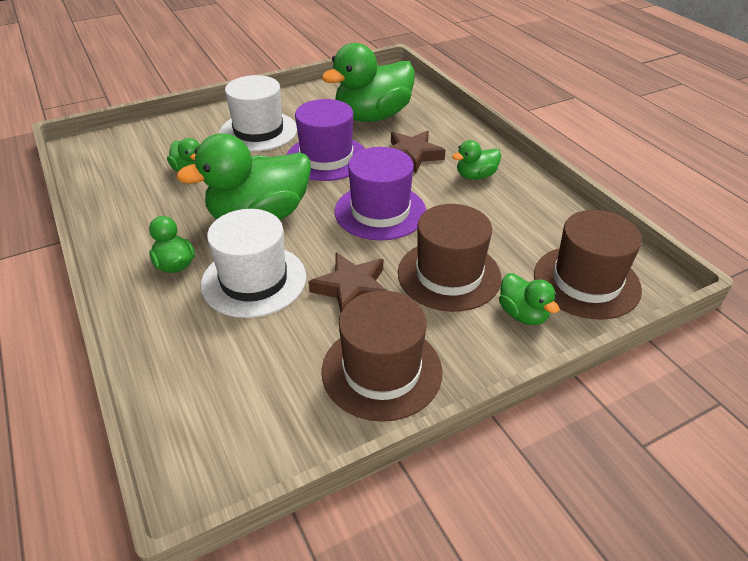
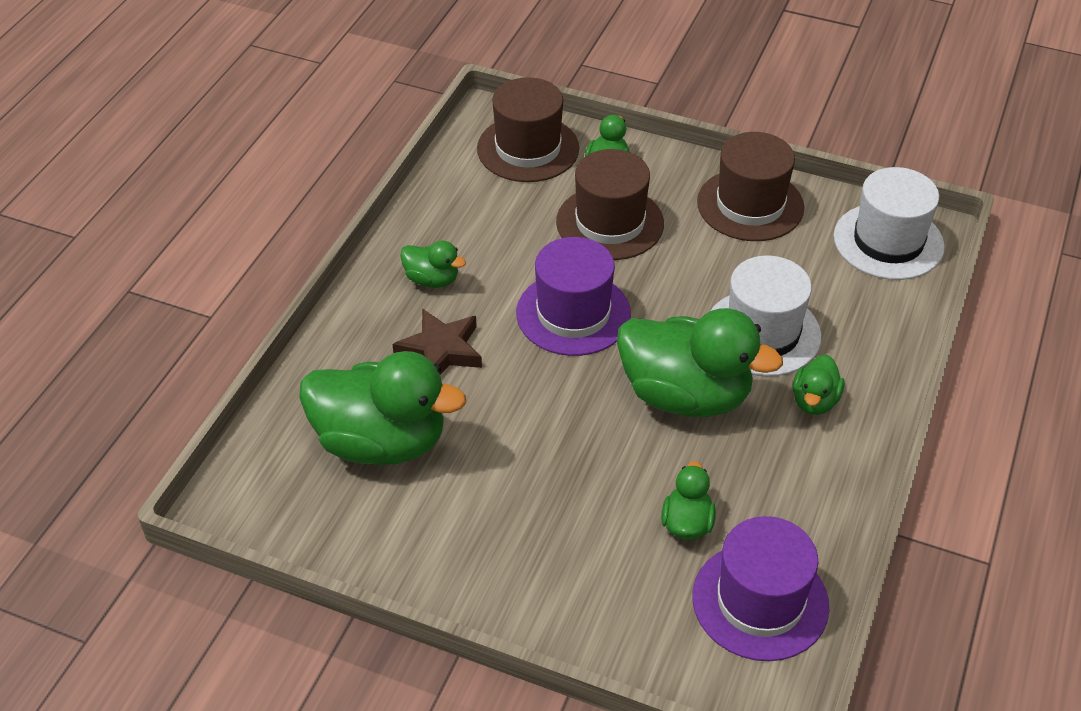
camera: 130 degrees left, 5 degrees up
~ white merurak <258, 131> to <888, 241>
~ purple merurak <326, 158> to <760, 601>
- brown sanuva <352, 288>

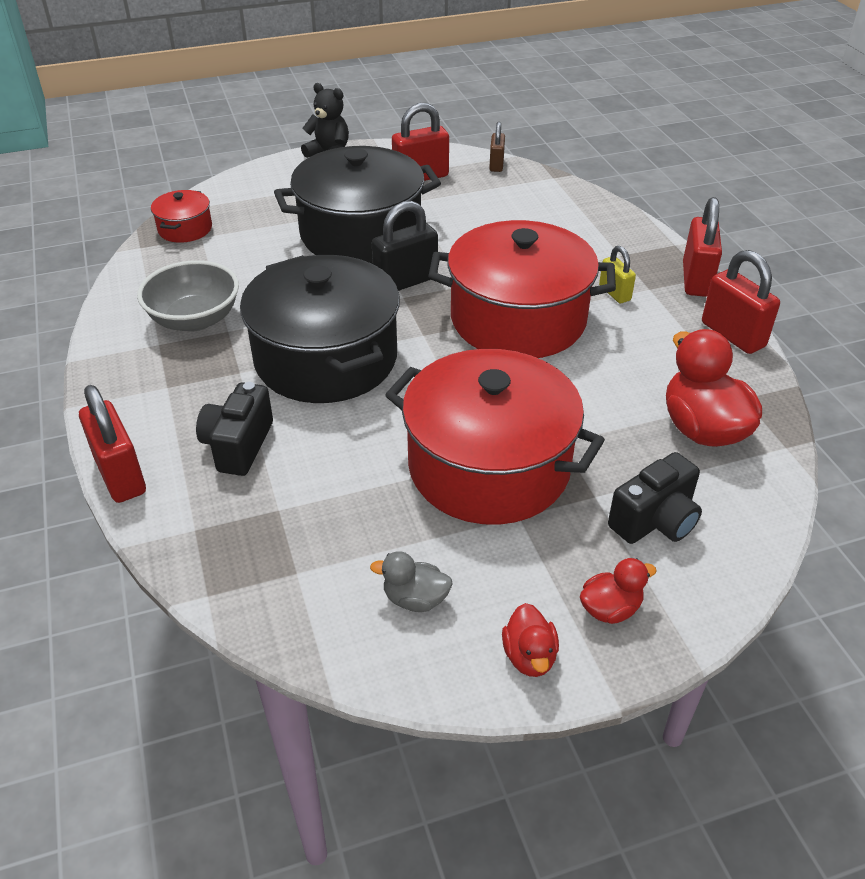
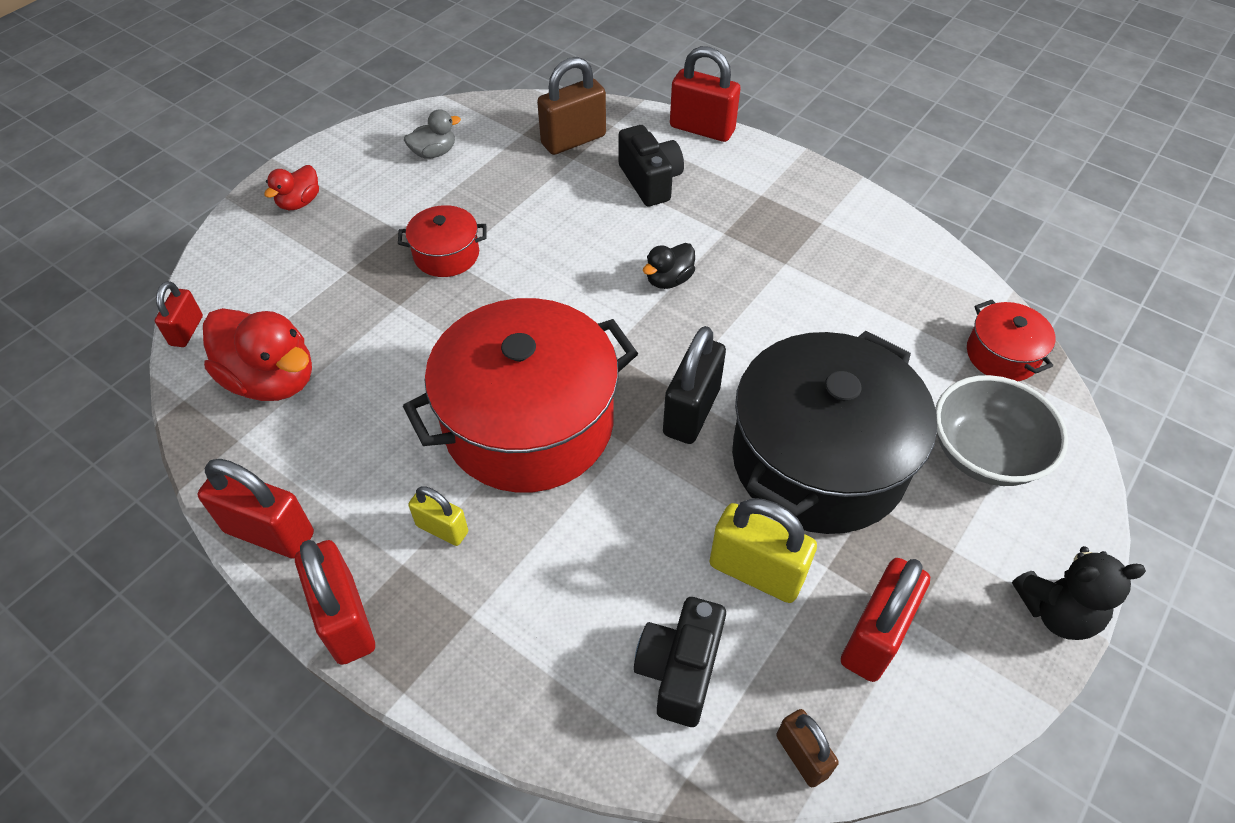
camera: 145 degrees right, 10 degrees up
~ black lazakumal <326, 358> to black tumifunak <669, 280>
~ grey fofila <195, 319> to <984, 453>
~ red lazakumal <489, 467> = <446, 254> x0.45
~ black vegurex <655, 521> to <679, 670>
- red tumifunak <529, 656>
+ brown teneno <573, 140>
+ red teneno <186, 331>
+ yellow teneno <756, 572>

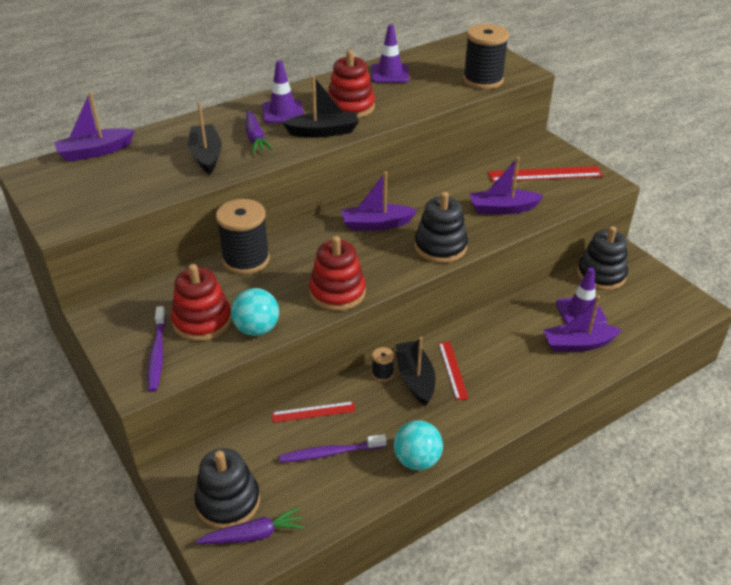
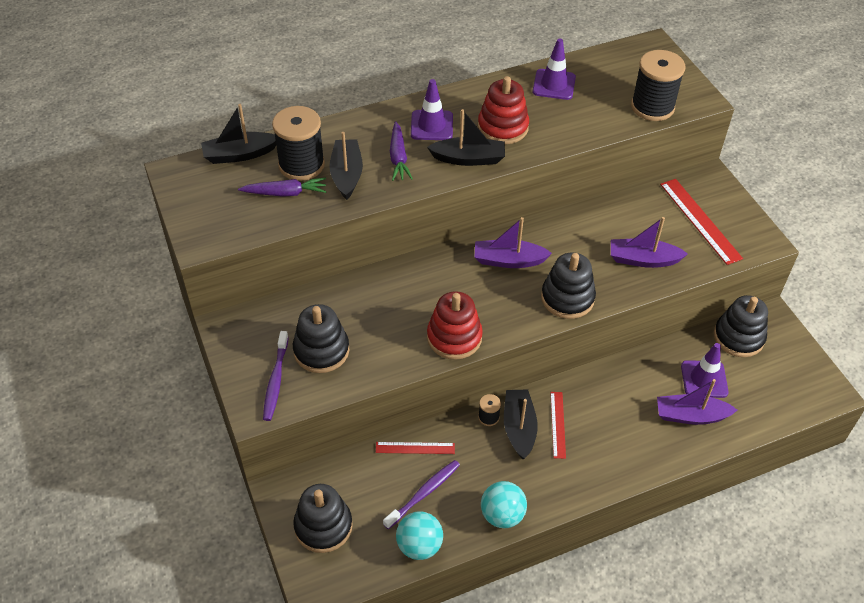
camera: 10 degrees right, 10 degrees up
~ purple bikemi <95, 152> to black bikemi <240, 154>
~ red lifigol <544, 174> = <700, 220> 60 degrees clockwise
~ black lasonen <246, 260> to <301, 165>
~ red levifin <202, 321> to black levifin <321, 350>
~ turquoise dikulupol <257, 329> to <419, 545>
~ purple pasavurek <330, 453> = <423, 493> 135 degrees clockwise
~ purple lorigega <253, 535> to <285, 193>

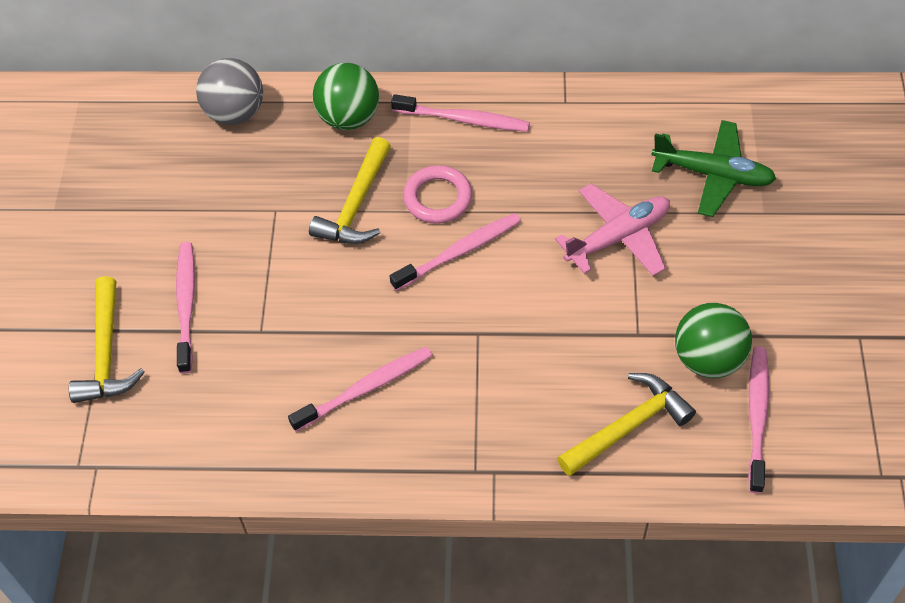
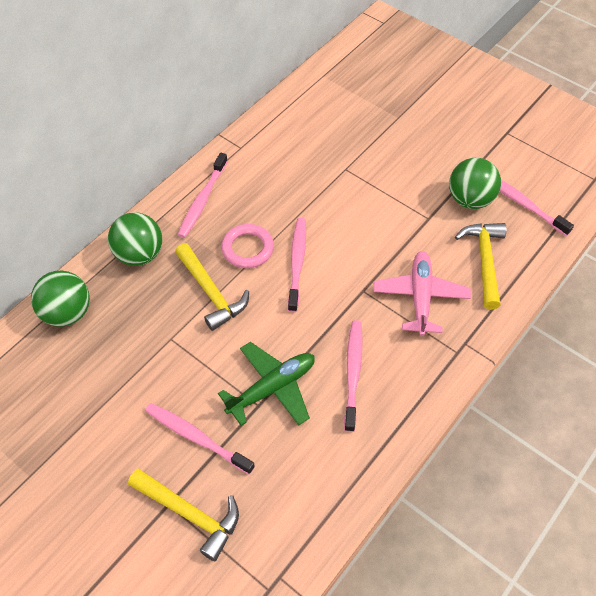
camera: 55 degrees left, 0 degrees up
~ grey dikulupol <235, 113> to green dikulupol <67, 313>
~ pink pasavurek <463, 119> = <202, 200> 150 degrees clockwise
~ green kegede <713, 175> to <272, 388>
~ pink kegede <618, 237> to <420, 297>

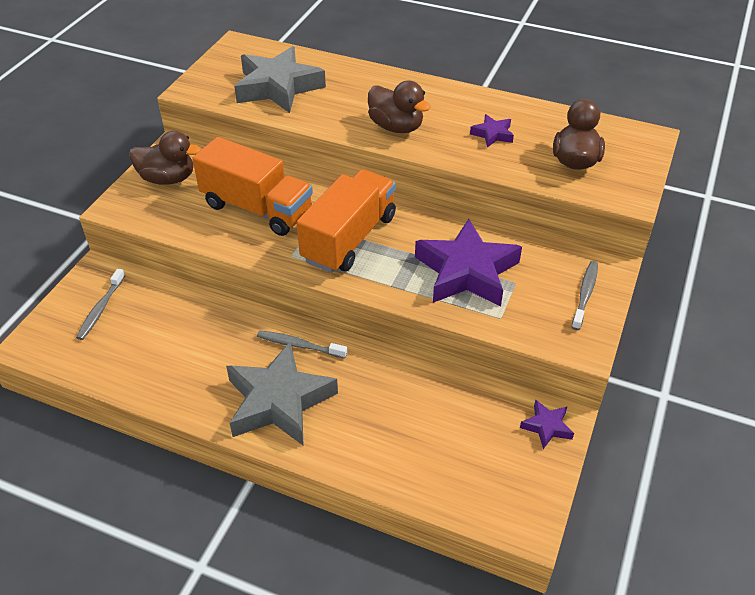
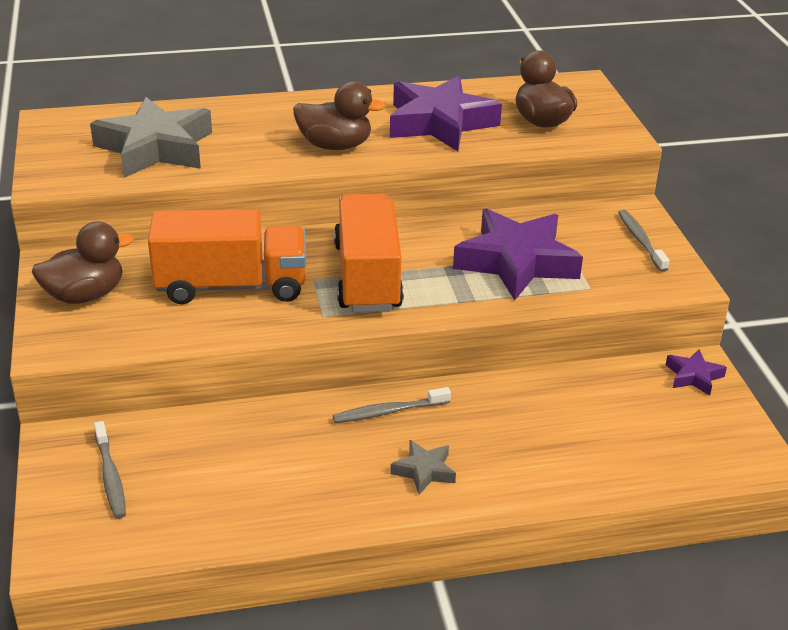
camera: 35 degrees left, 10 degrees down
~ purple sanuva <492, 134> = <440, 123> x2.22
~ grey sanuva <279, 401> = <424, 471> x0.45

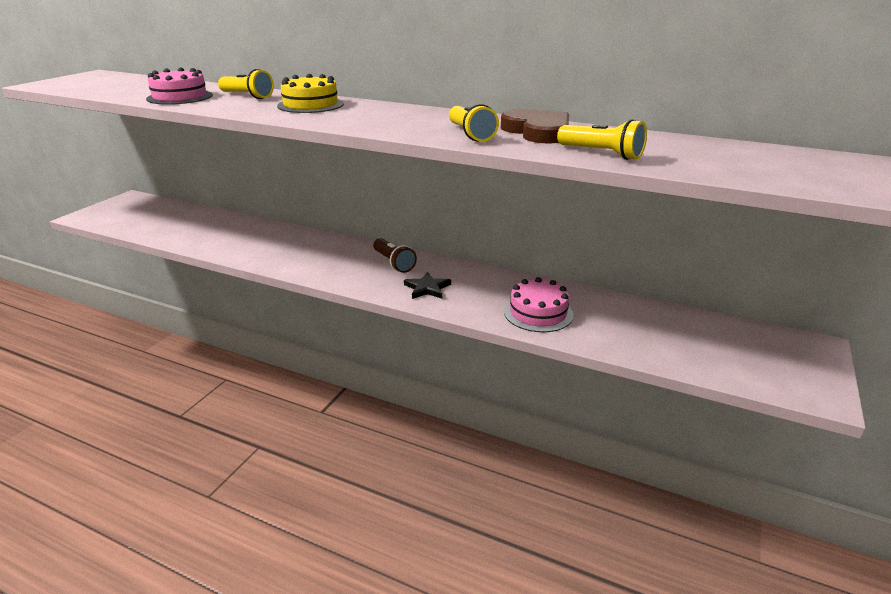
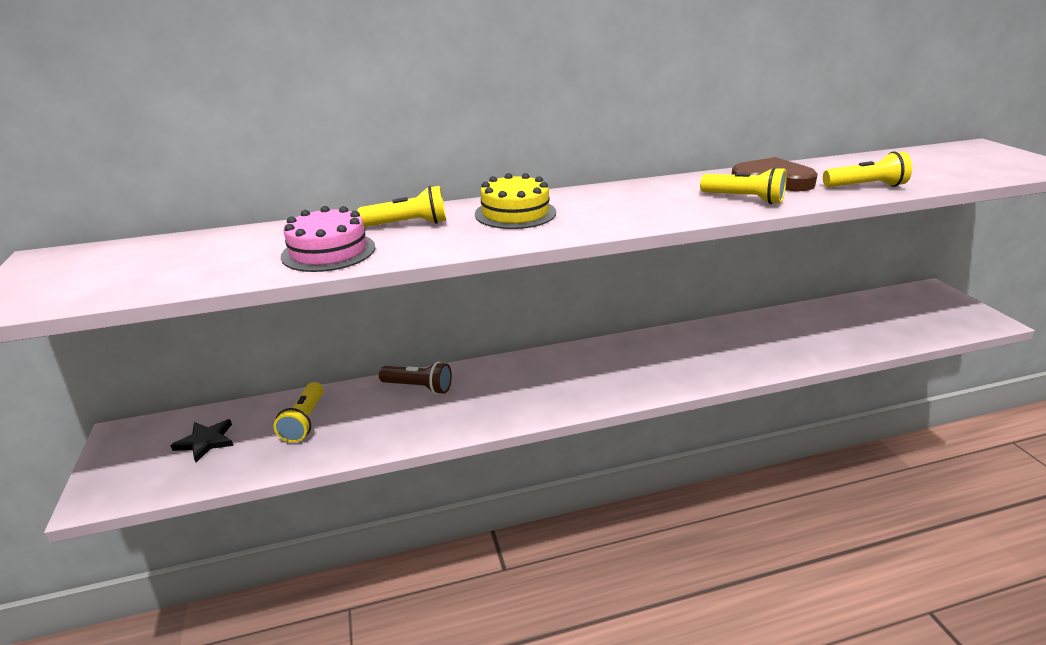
camera: 40 degrees left, 0 degrees up
~ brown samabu <393, 263> to <419, 387>
~ black sanuva <427, 288> to <206, 441>
- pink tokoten <538, 313>
+ yellow samabu <304, 421>

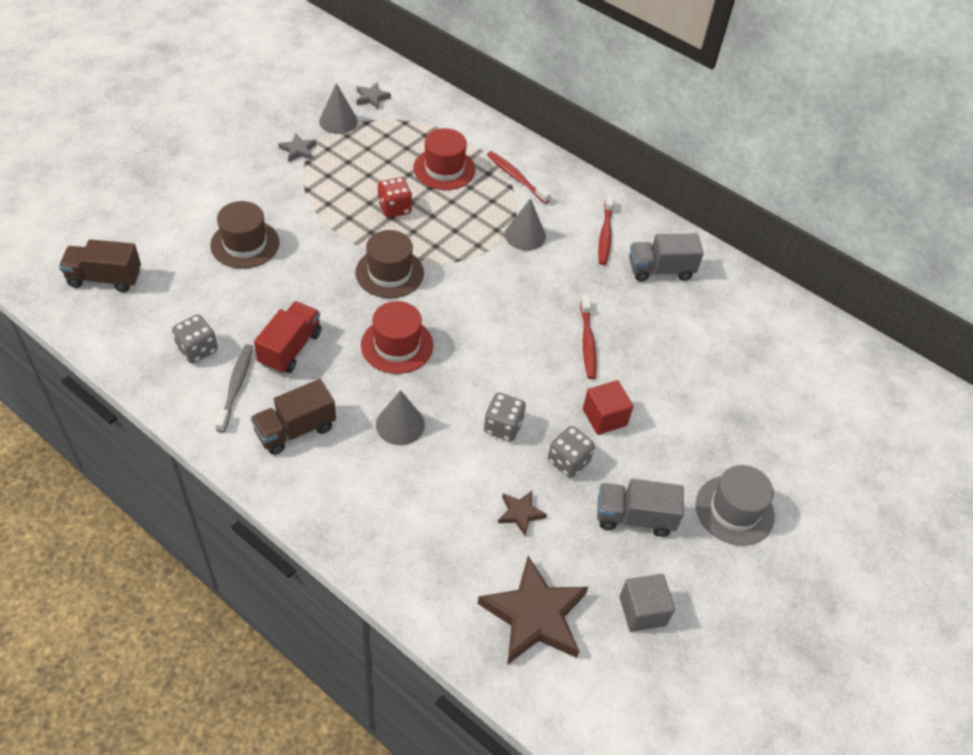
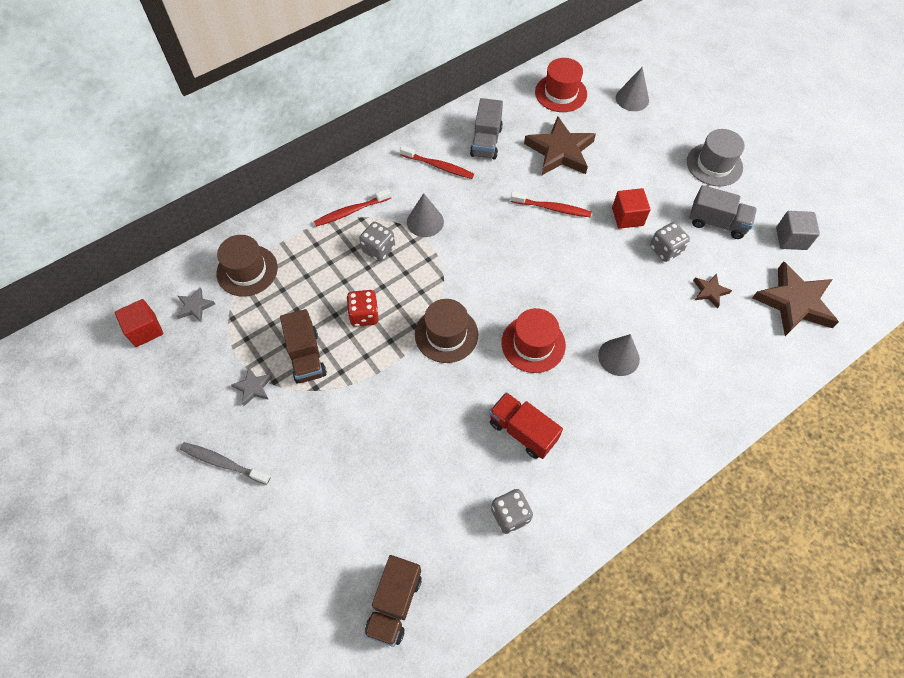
camera: 70 degrees left, 10 degrees up
~ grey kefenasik <338, 121> to <632, 99>
~ red merurak <444, 169> to <561, 93>
~ brown merurak <245, 244> to <247, 270>
~ grey pasavurek <236, 386> to <223, 463>
~ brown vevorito <295, 430> to <306, 356>
~ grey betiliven <503, 427> to <378, 249>
~ grey vevorito <634, 517> = <717, 222> 90 degrees counterclockwise
+ brown sanuva <560, 151>
+ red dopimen <145, 330>

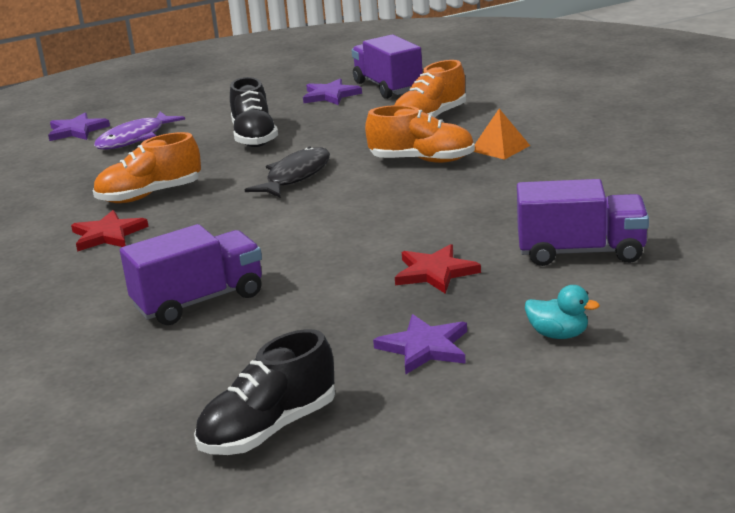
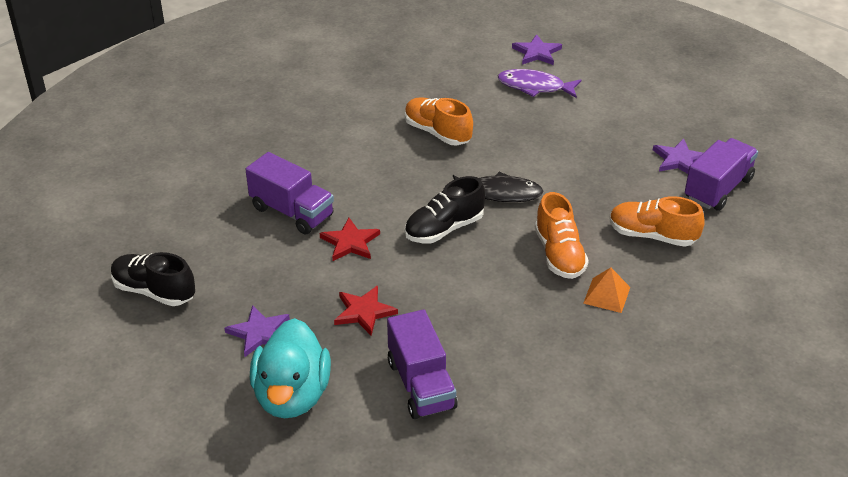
camera: 65 degrees right, 15 degrees up
~ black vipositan <254, 137> to <444, 229>
~ red sanuva <108, 235> to <350, 242>
~ turquoise tumifunak <558, 335> = <292, 395> x2.30

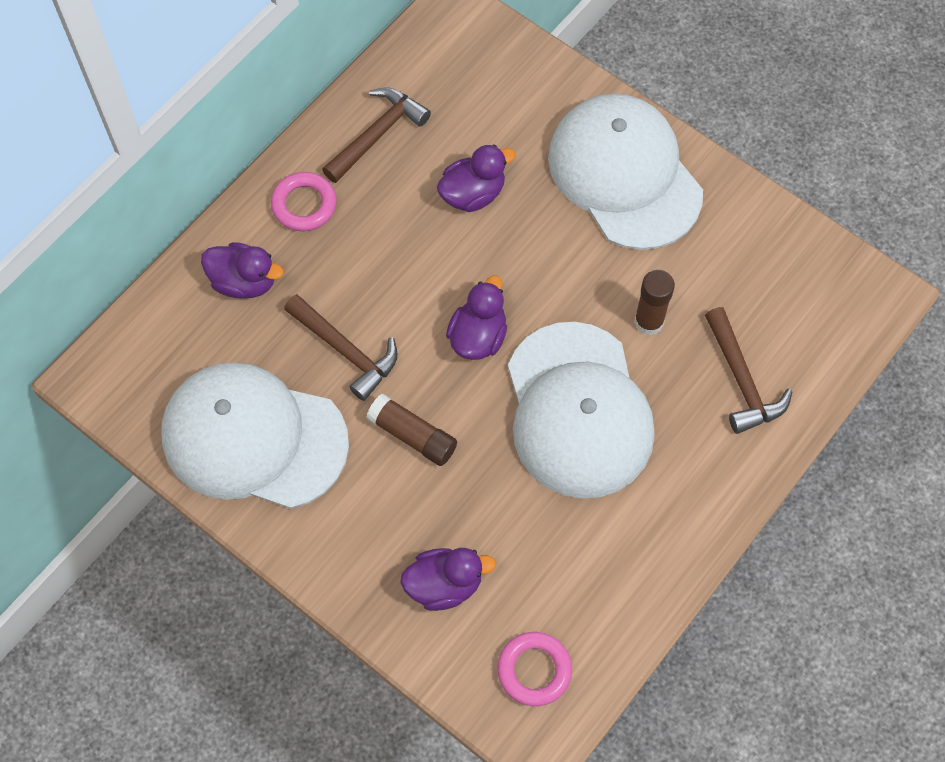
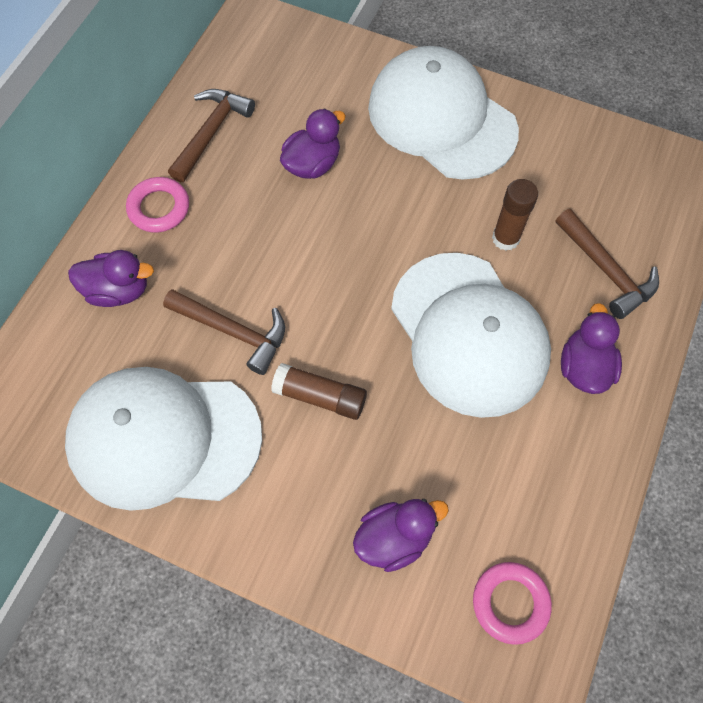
camera: 15 degrees left, 0 degrees up
~ purple tumifunak <478, 336> to <584, 367>

